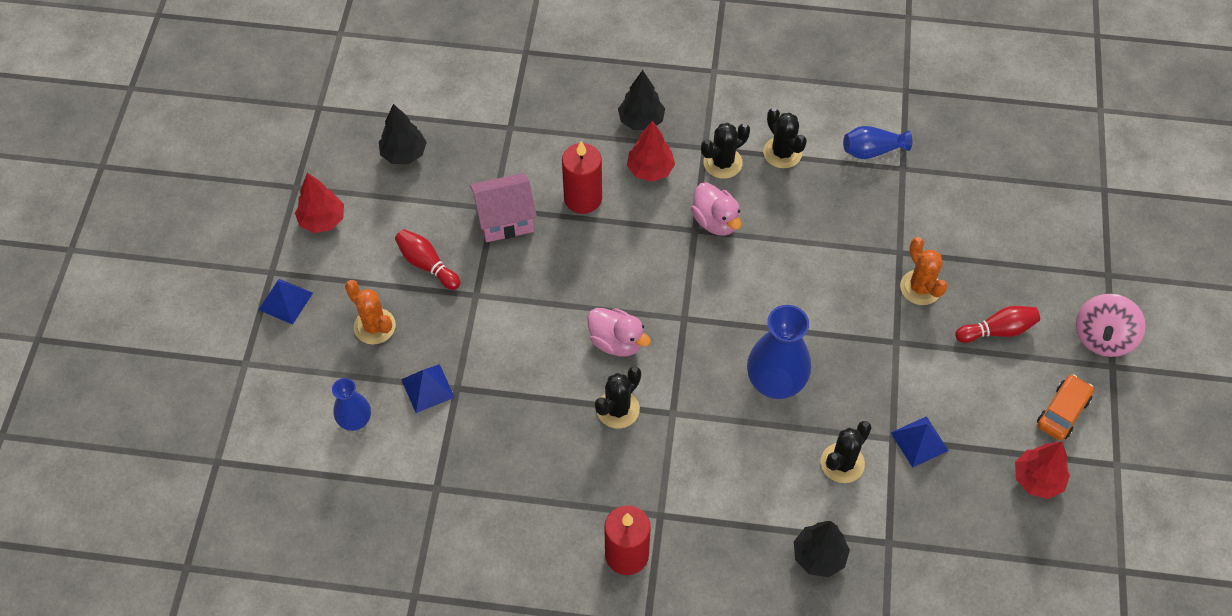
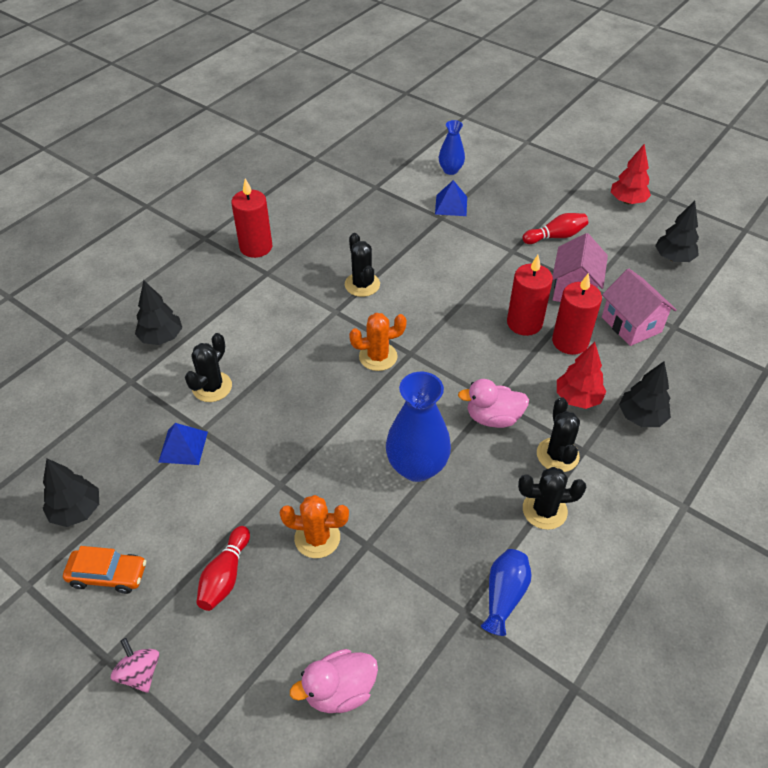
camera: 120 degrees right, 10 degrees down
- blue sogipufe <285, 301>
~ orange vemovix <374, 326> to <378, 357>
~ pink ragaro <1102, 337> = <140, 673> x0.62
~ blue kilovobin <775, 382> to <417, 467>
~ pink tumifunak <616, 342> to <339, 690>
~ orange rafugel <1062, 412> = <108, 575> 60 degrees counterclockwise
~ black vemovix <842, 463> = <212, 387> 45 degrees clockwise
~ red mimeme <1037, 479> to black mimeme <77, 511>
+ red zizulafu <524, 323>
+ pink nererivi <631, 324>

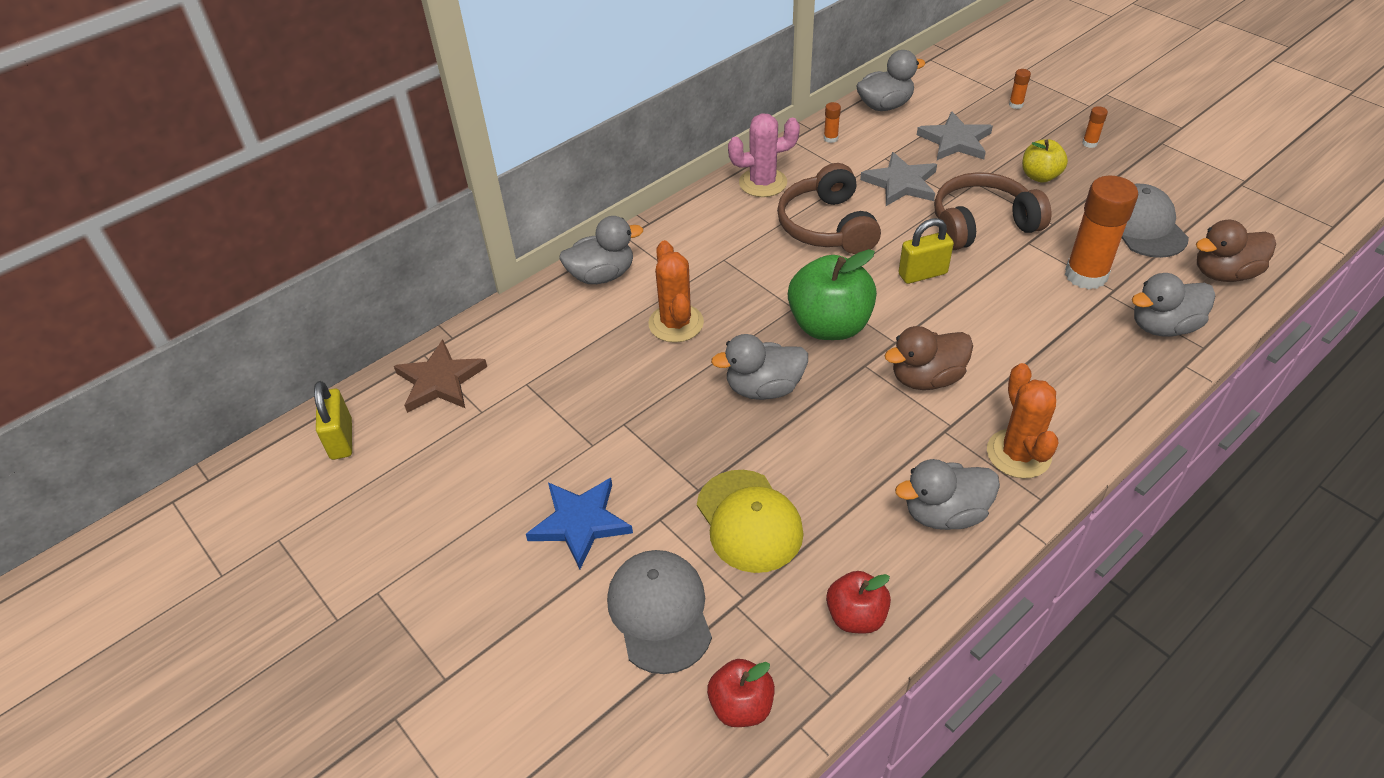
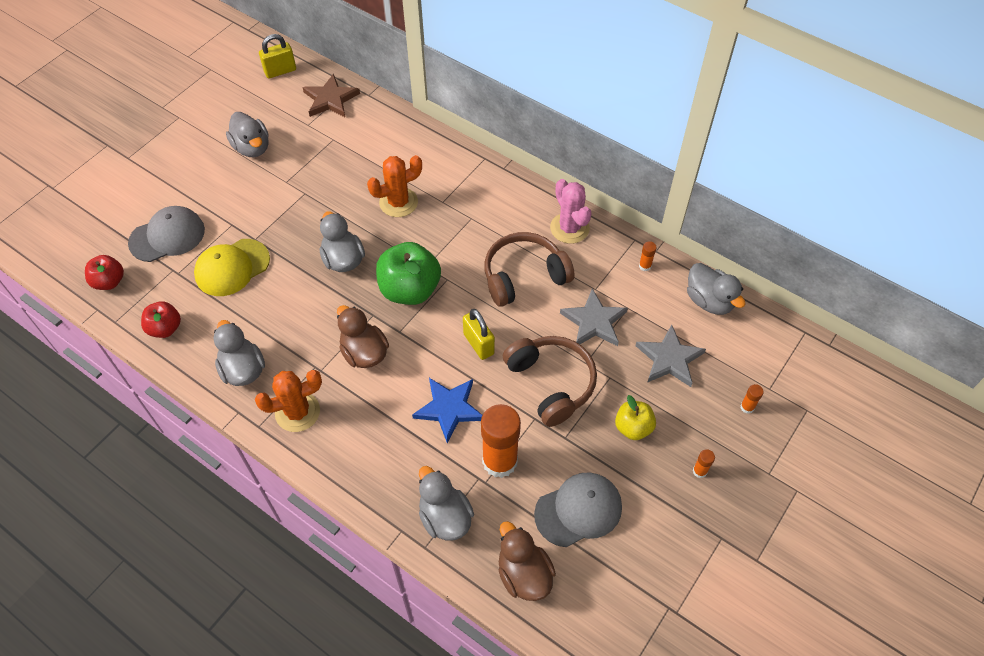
camera: 75 degrees right, 10 degrees up
~ grey tumifunak <602, 275> to <252, 148>
~ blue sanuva <580, 523> to <449, 409>

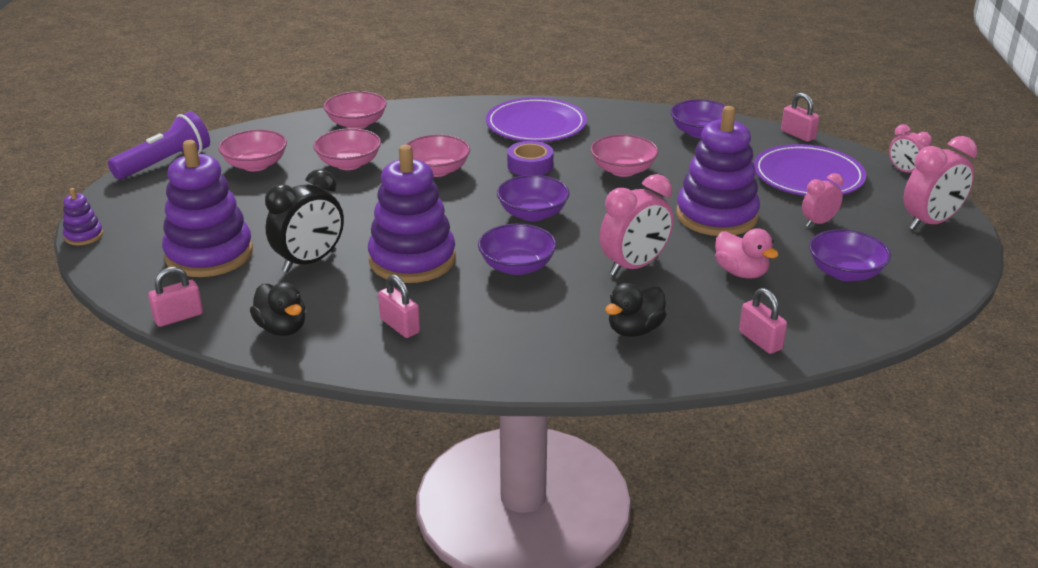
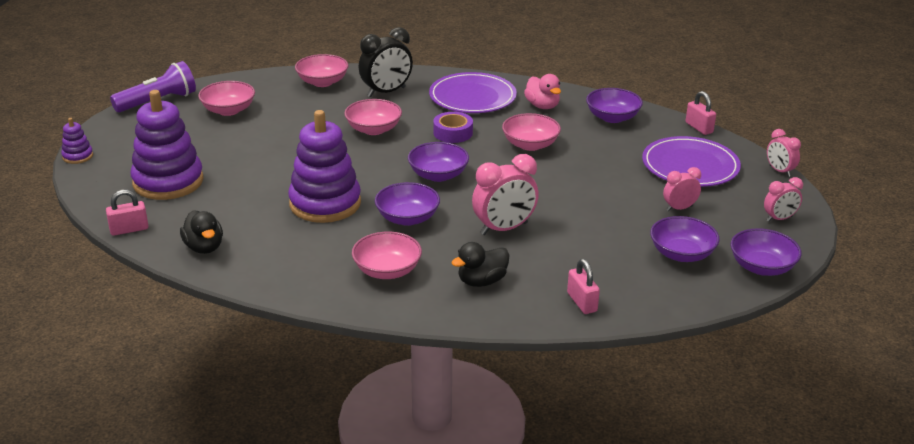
camera: 10 degrees right, 0 degrees up
- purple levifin <716, 216>
~ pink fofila <349, 164> to <387, 270>
~ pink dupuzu <930, 222> = <779, 219> x0.58
~ black dupuzu <310, 261> to <386, 92>
~ pink tumifunak <741, 272> to <542, 106>
- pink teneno <400, 326>
+ purple fofila <762, 267>

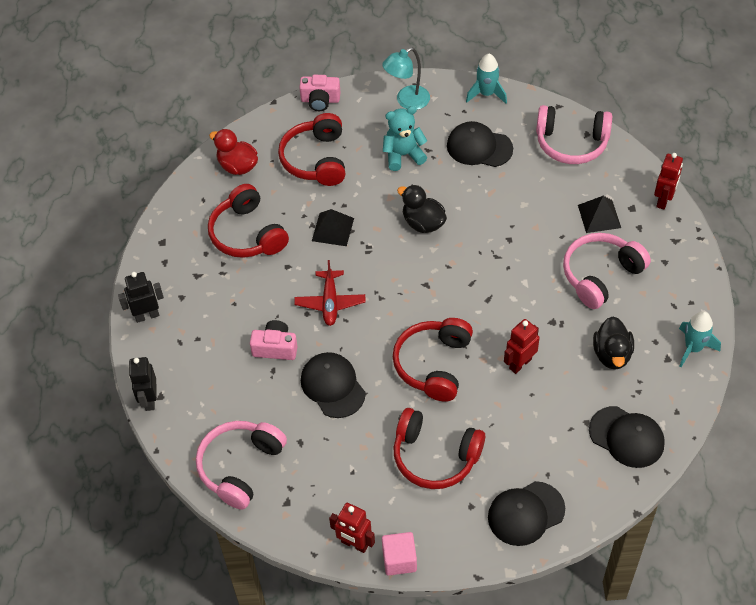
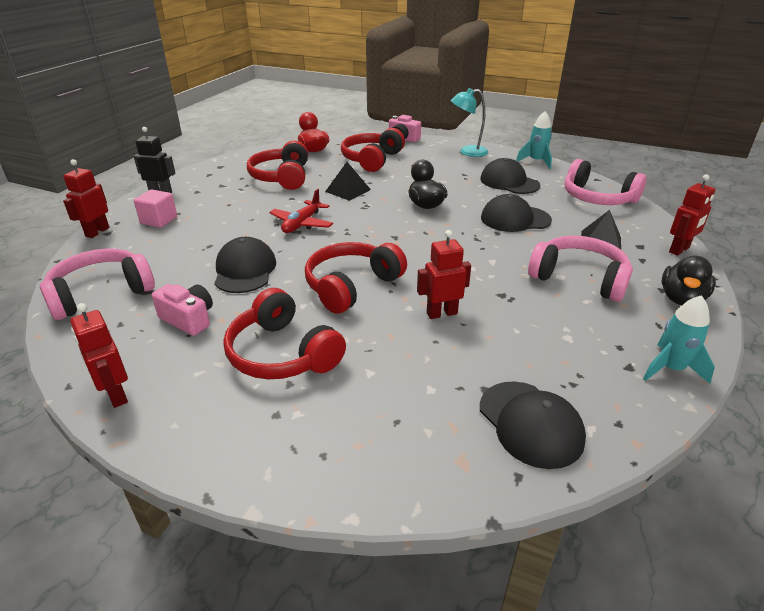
camera: 25 degrees right, 20 degrees down
- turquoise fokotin <403, 155>
~ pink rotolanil <600, 275> = <579, 278> 45 degrees clockwise
~ black tumifunak <612, 354> to <681, 299>
~ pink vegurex <275, 347> to <189, 319>
~ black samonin <149, 400> to red samonin <97, 232>
~ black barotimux <526, 513> to <515, 219>
~ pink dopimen <399, 560> to <159, 220>

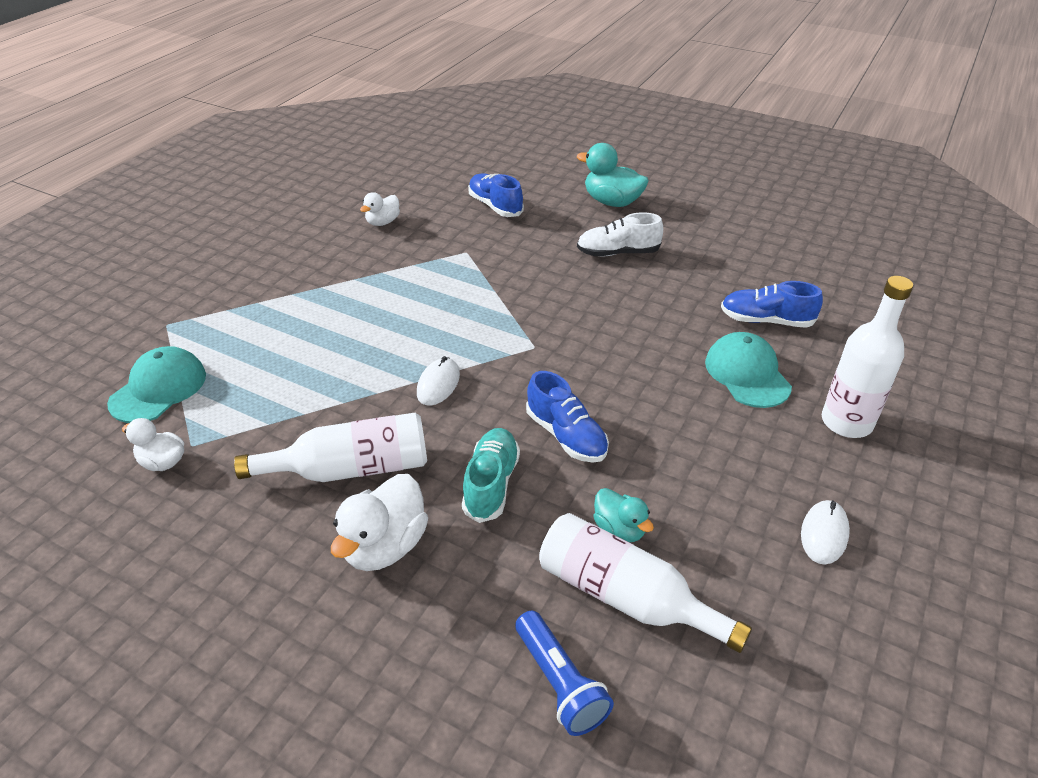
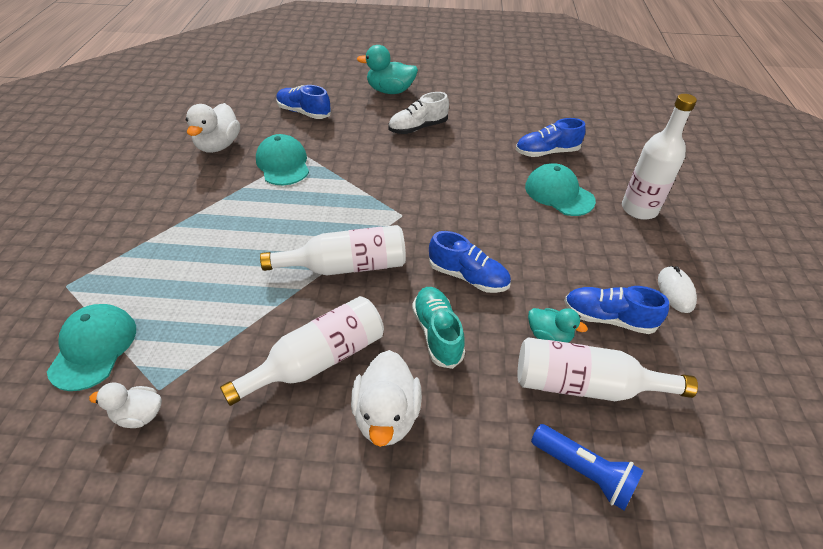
camera: 25 degrees left, 5 degrees up
~ white tumifunak <383, 222> = <218, 146> x1.65
~ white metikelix <438, 384> to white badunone <346, 266>
+ turquoise barotimux <283, 164>
+ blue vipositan <608, 318>

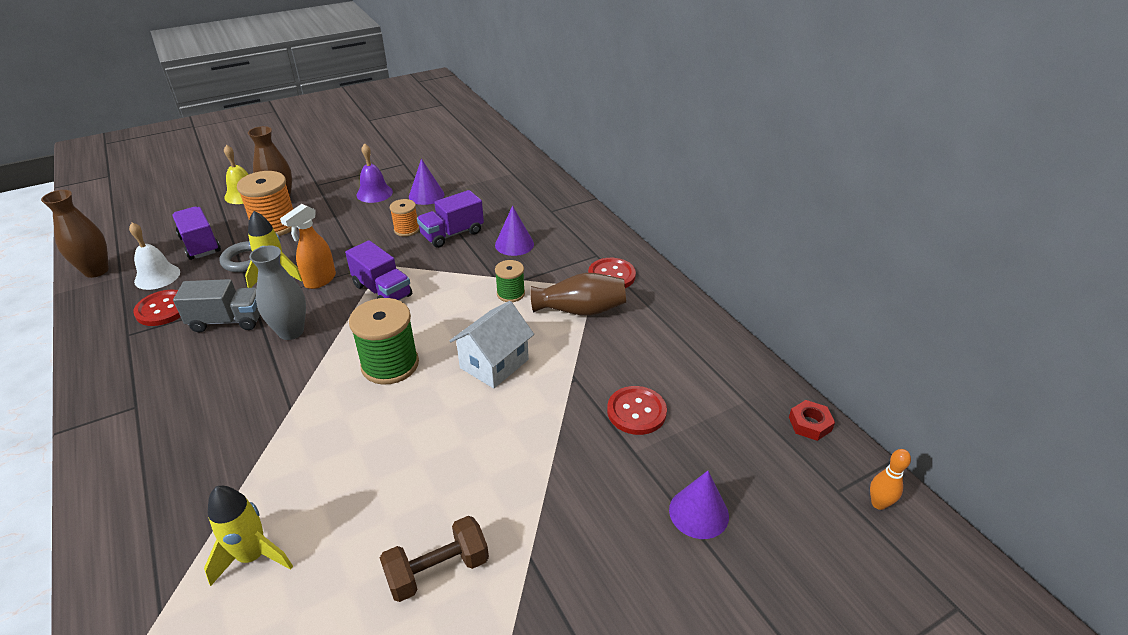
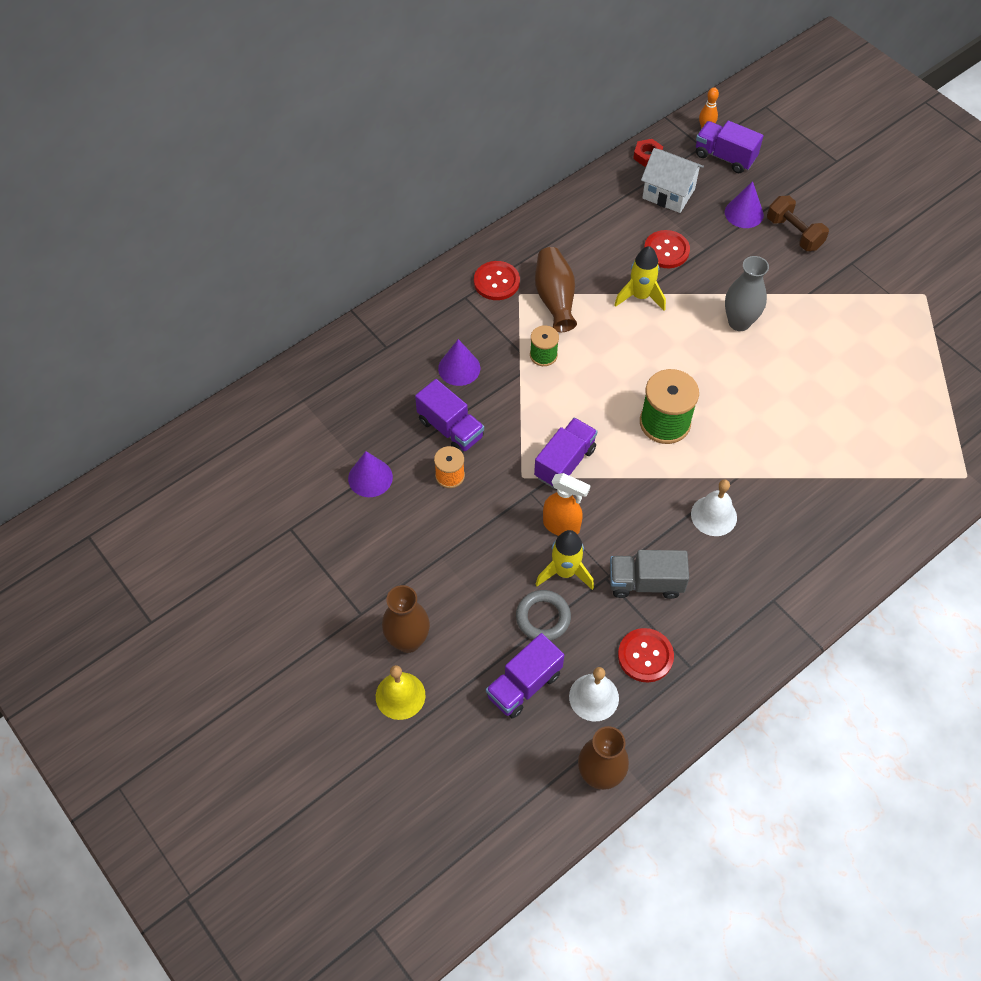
camera: 100 degrees left, 20 degrees up
- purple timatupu <374, 193>
- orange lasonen <275, 225>
~ grey kilovobin <291, 331> to <739, 322>
~ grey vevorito <228, 320> = <645, 583> 75 degrees counterclockwise
~ white nererivi <494, 364> to <668, 193>
~ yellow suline <253, 556> to <640, 296>
~ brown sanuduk <437, 570> to <794, 233>
+ purple vevorito <724, 157>
+ white timatupu <713, 515>

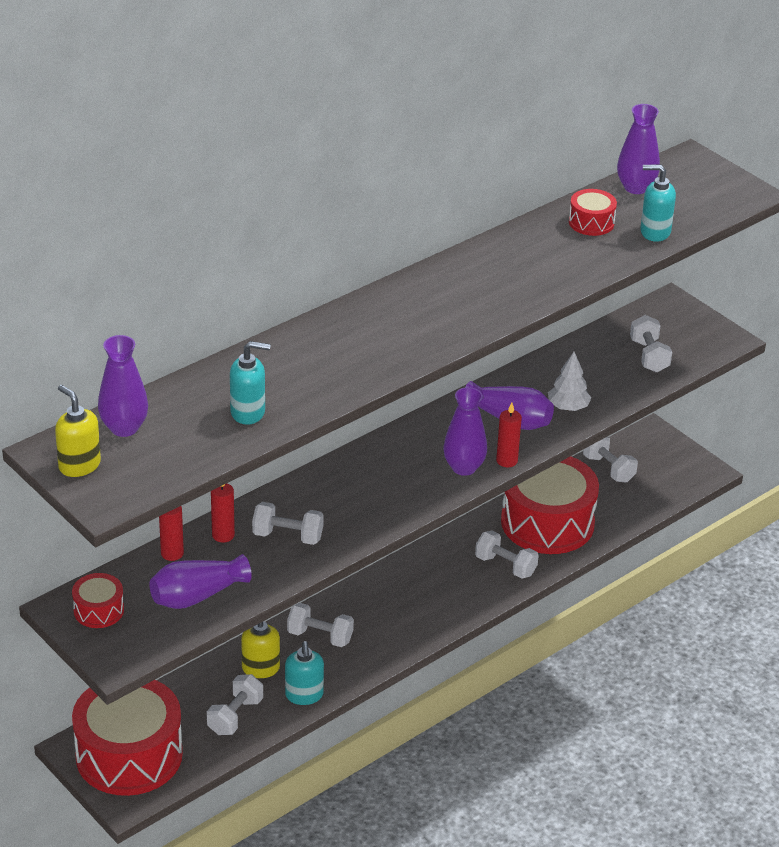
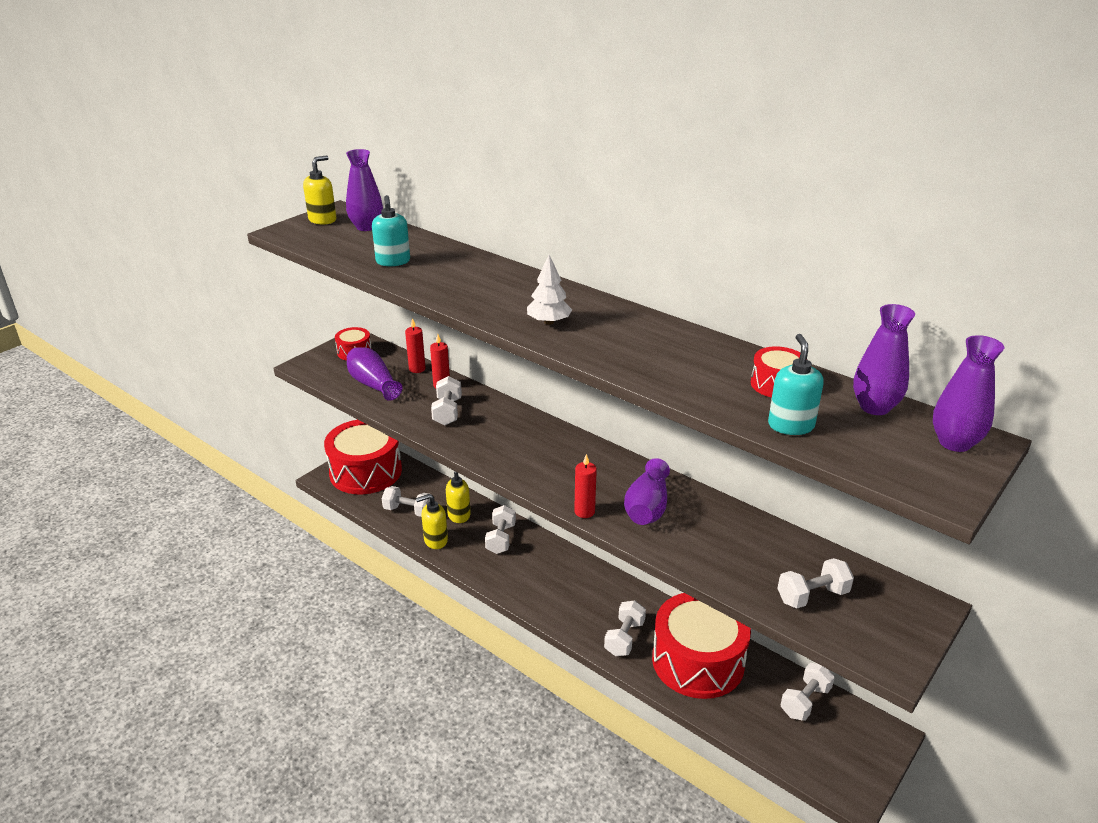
camera: 80 degrees right, 5 degrees down
~ white mimeme <568, 407> to <549, 322>
~ purple kilovobin <464, 467> to <954, 443>
~ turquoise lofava <304, 695> to yellow lofava <435, 540>

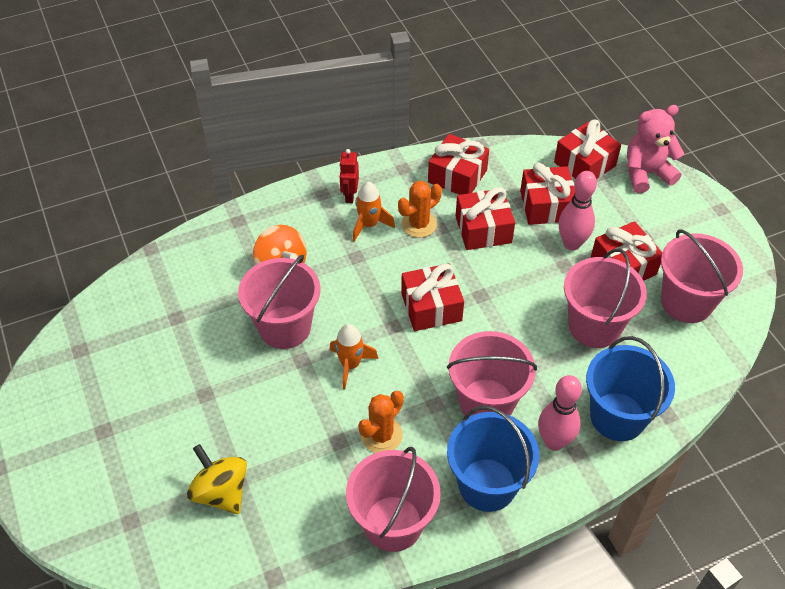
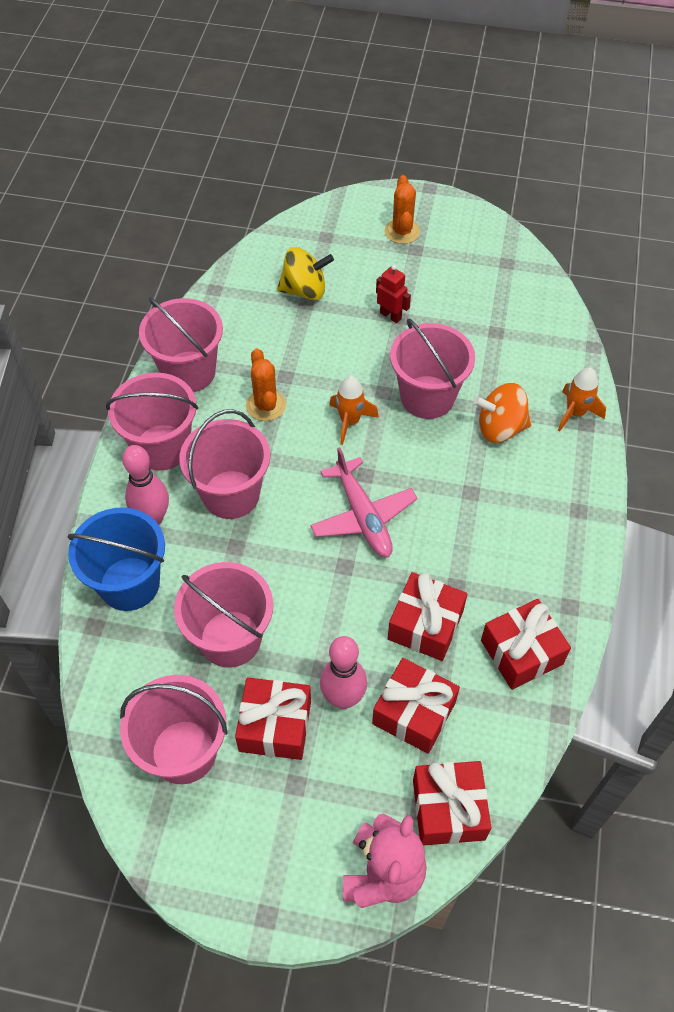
camera: 125 degrees right, 5 degrees up
~ red samonin <349, 195> to <390, 315>
~ orange vemovix <419, 224> to <402, 231>
~ orange suline <369, 225> to <575, 413>
~ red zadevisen <431, 307> to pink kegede <363, 516>
~ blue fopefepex <487, 484> to pink fopefepex <162, 447>

